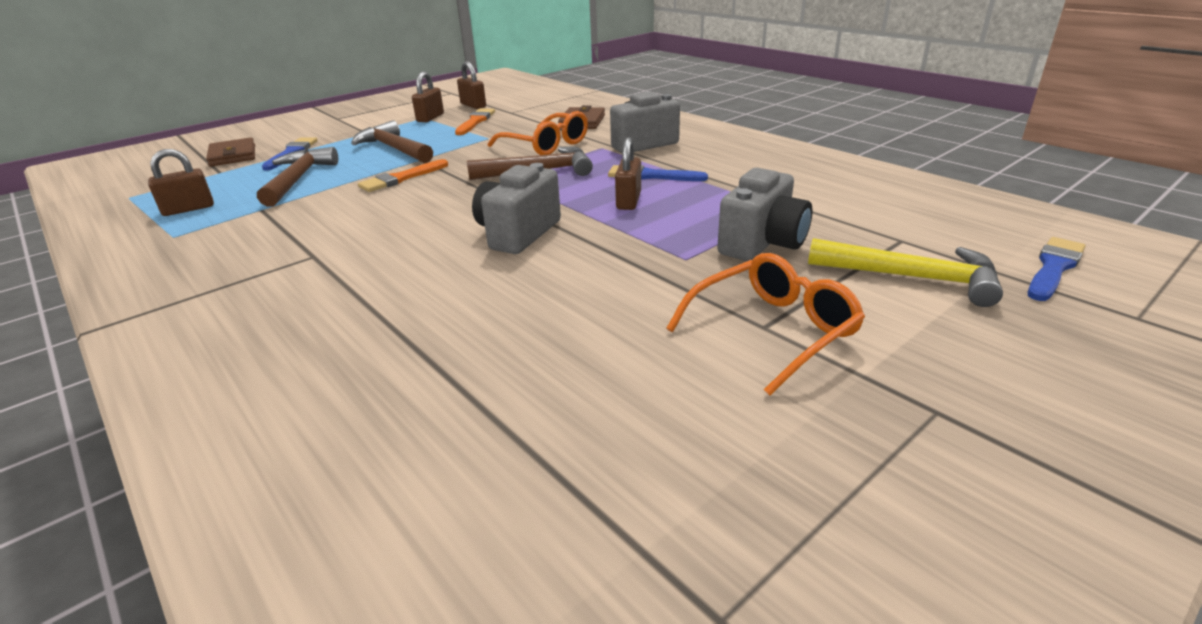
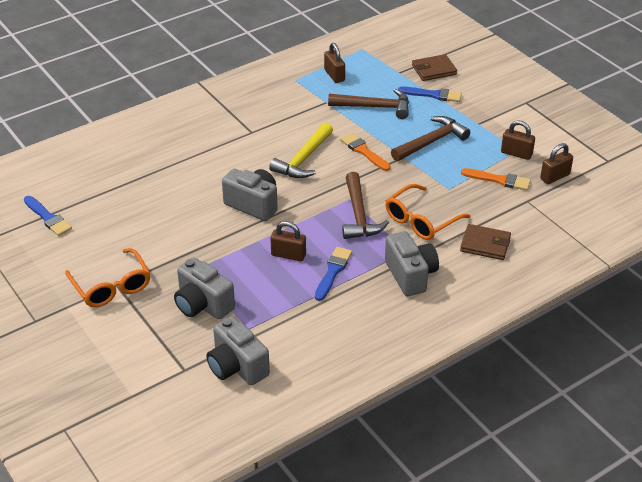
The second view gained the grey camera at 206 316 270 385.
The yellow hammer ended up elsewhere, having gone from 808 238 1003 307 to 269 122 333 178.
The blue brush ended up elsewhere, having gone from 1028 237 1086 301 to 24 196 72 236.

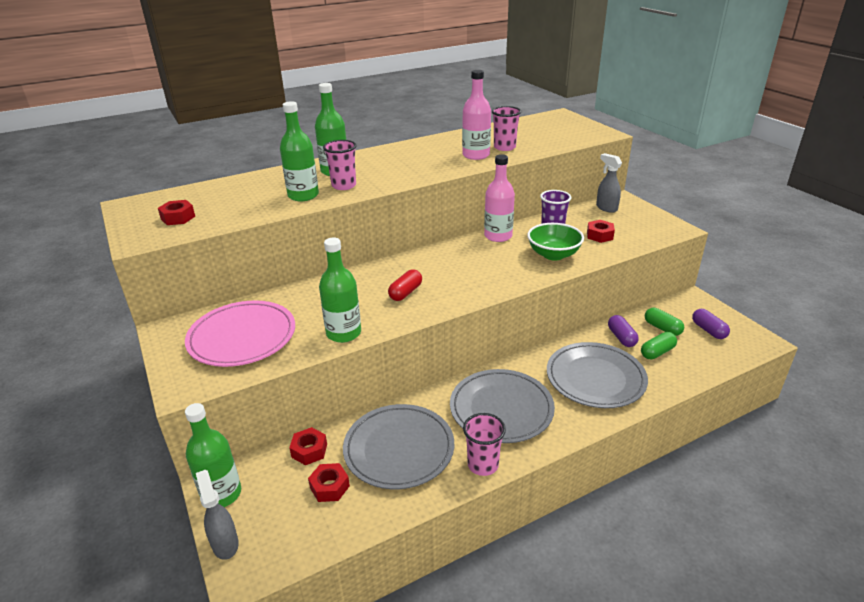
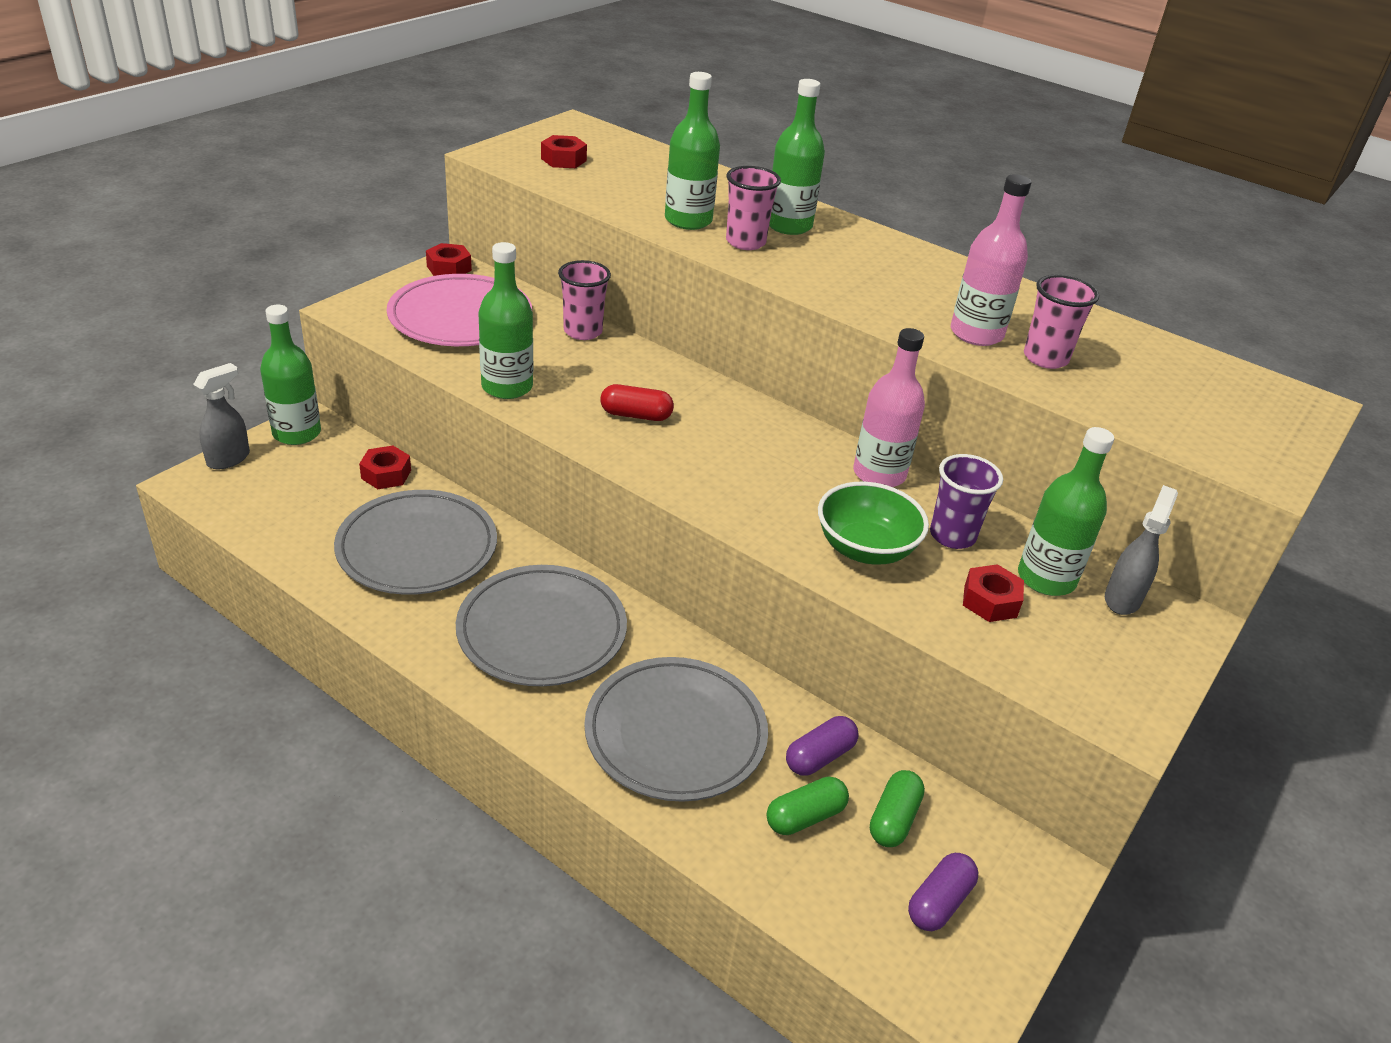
The second view gained the green bottle at 1018 427 1114 596.
The red nut ended up elsewhere, having gone from 308 463 350 502 to 426 243 472 276.
The pink cup ended up elsewhere, having gone from 463 413 506 476 to 558 260 611 340.
The green capsule at 641 332 677 360 ended up facing another way, 60 degrees counterclockwise from before.

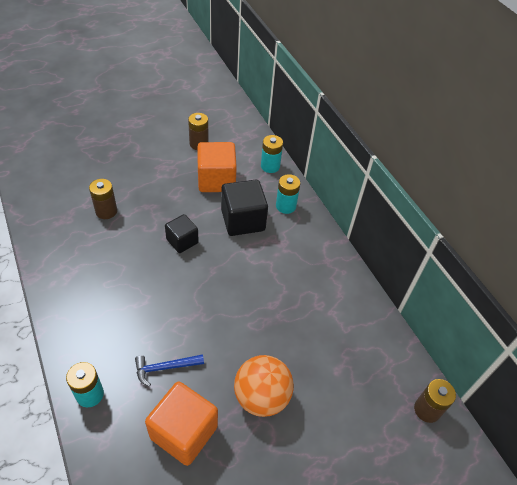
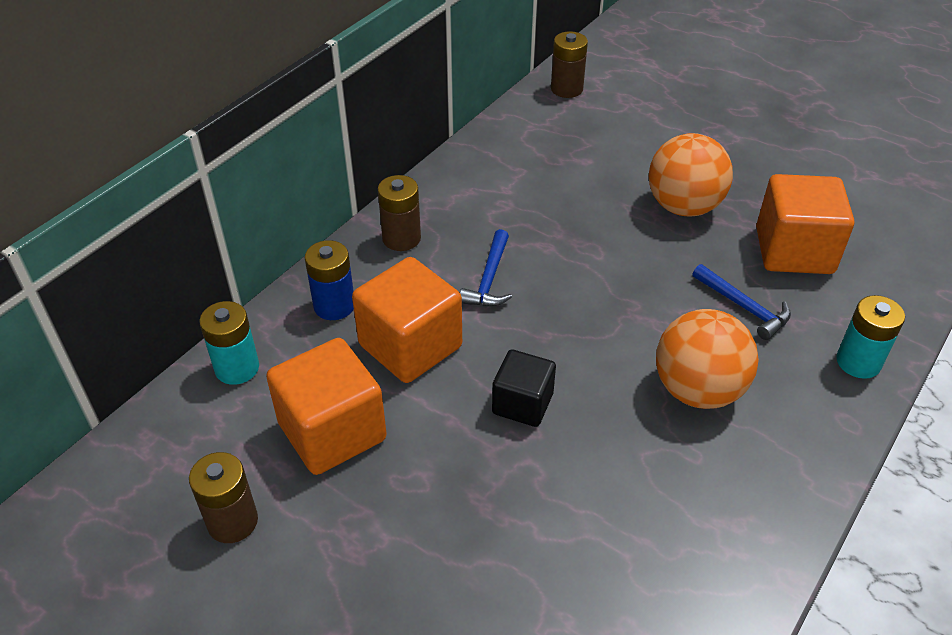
The second view gained the blue hammer at 460 229 512 307.
The second view gained the orange ball at 656 309 759 409.
The brown battery ended up elsewhere, having gone from 89 179 117 219 to 378 175 421 251.
What was the black cube at 221 180 268 236 turned into the orange cube at 352 257 462 383.
What was the turquoise battery at 276 174 300 214 turned into the blue battery at 305 240 354 320.

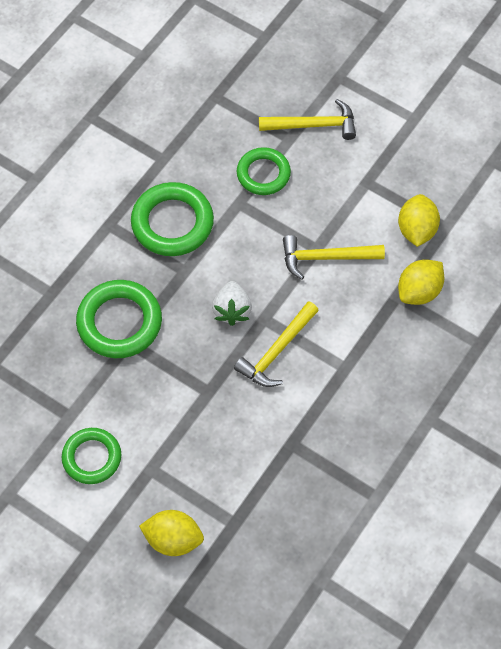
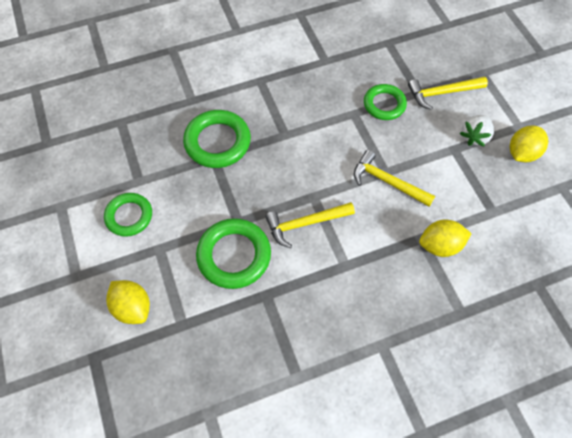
The green ring ended up elsewhere, having gone from 131 182 214 256 to 196 218 271 289.
The white strawberry ended up elsewhere, having gone from 212 281 252 326 to 460 115 494 147.
The yellow lemon ended up elsewhere, having gone from 398 194 440 247 to 510 126 548 163.
The yellow hammer at 259 99 356 140 ended up facing another way, 135 degrees clockwise from before.

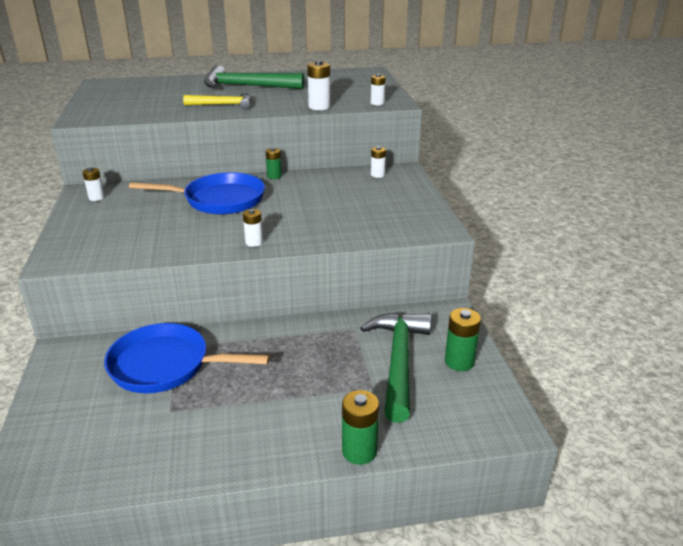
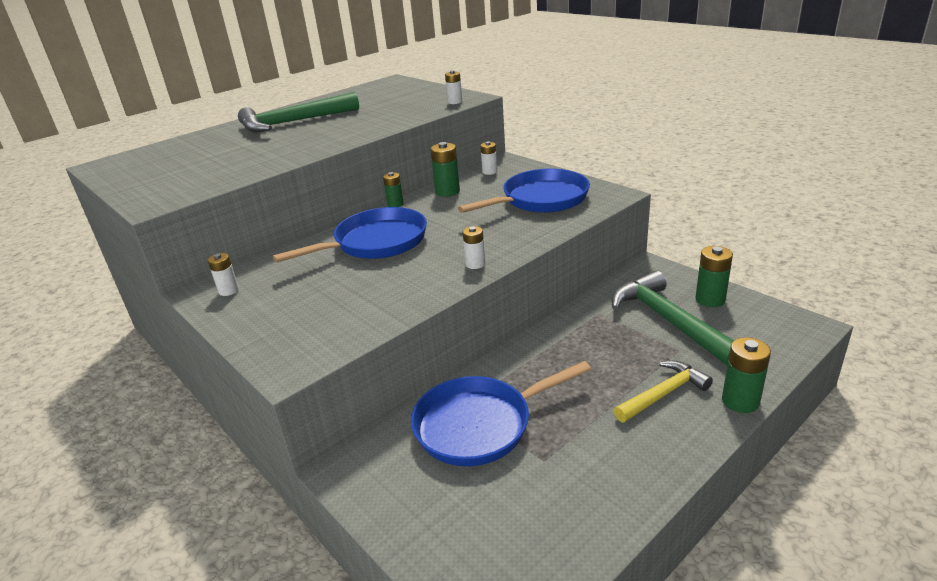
The second view lost the white battery at 307 60 330 110.
The second view gained the green battery at 430 142 460 197.
The second view gained the blue pan at 458 169 590 213.
The yellow hammer ended up elsewhere, having gone from 183 93 252 109 to 614 360 713 422.

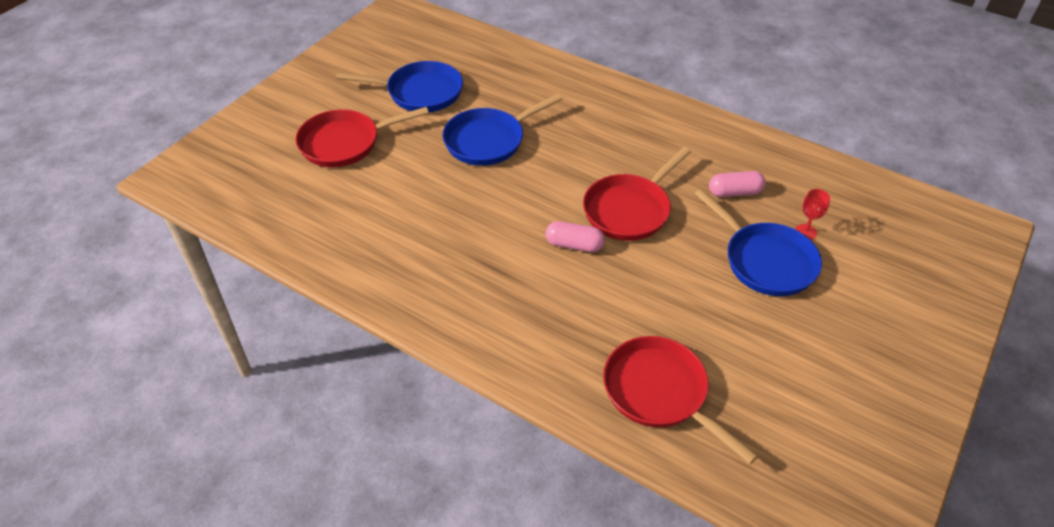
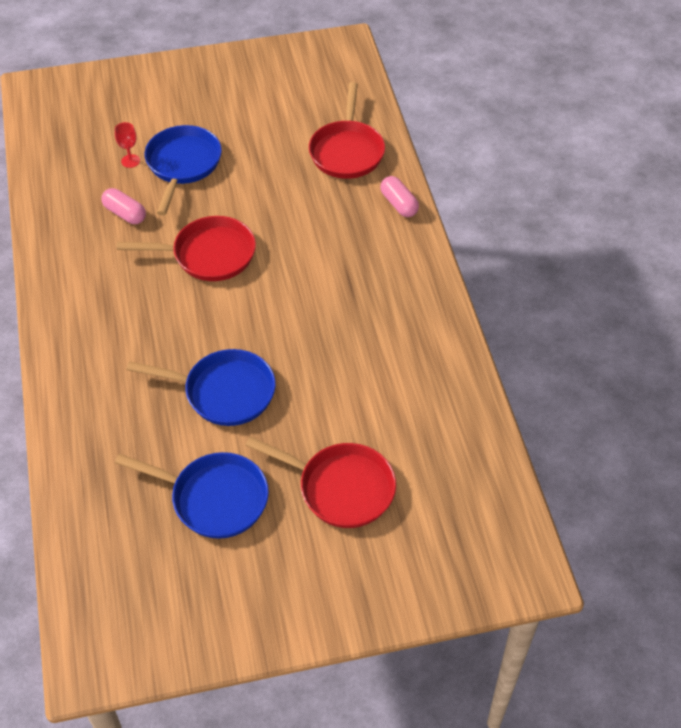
The pink capsule ended up elsewhere, having gone from 546 221 605 252 to 380 176 419 217.
The blue pan at 336 61 463 112 ended up facing another way, 150 degrees clockwise from before.

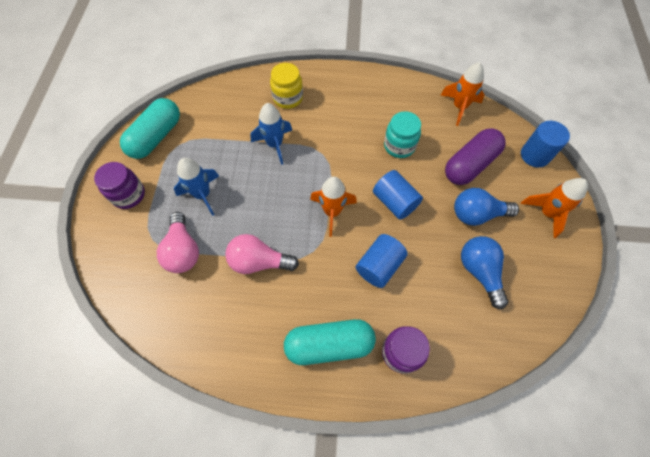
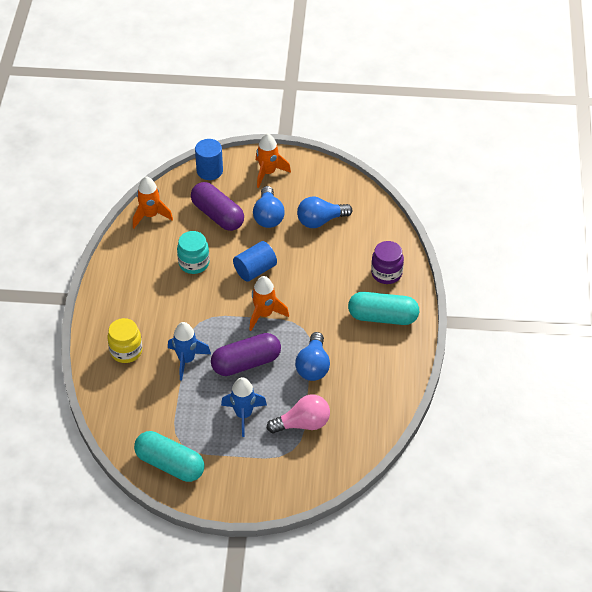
The second view lost the purple jar at 94 162 145 209.
The second view lost the blue cylinder at 356 234 408 288.
The second view gained the purple capsule at 211 333 281 376.
What was the pink light bulb at 225 234 299 274 turned into the blue light bulb at 295 332 330 381.
The turquoise capsule at 284 319 376 365 ended up facing another way, 75 degrees counterclockwise from before.

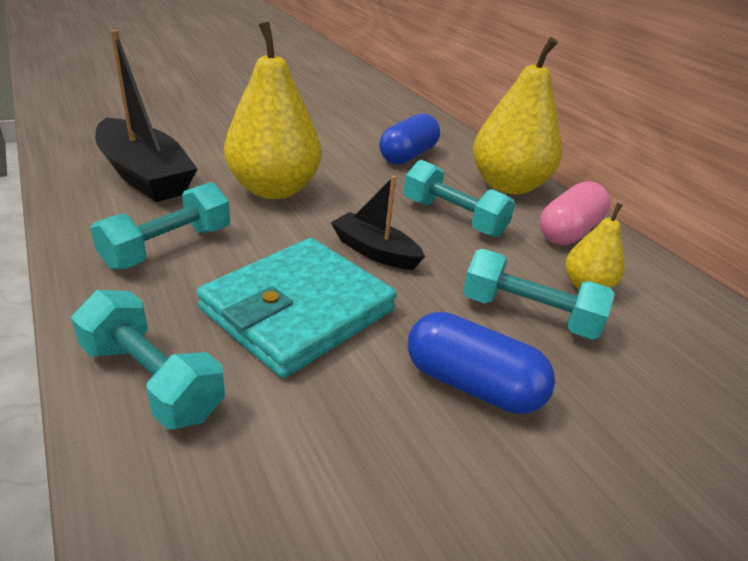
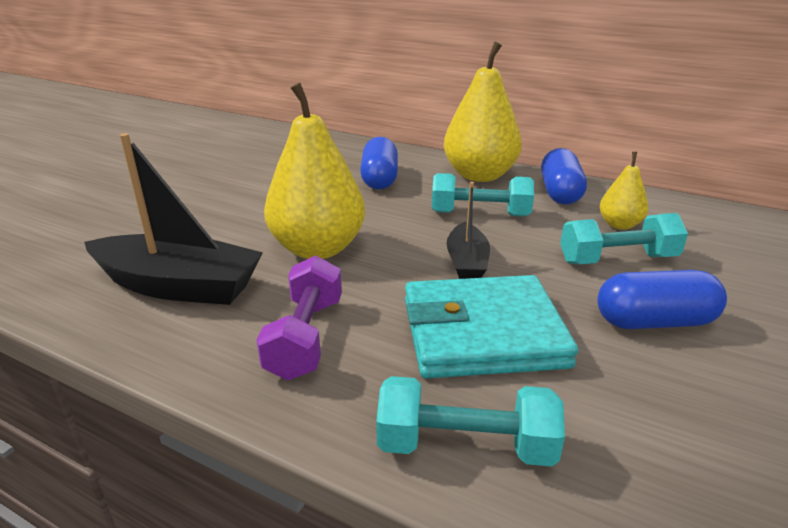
What was the turquoise dumbbell at 90 182 230 270 turned into the purple dumbbell at 256 255 342 381.
What was the pink capsule at 540 181 610 245 turned into the blue capsule at 541 148 587 205.
The turquoise wallet at 197 238 397 378 ended up facing another way, 75 degrees clockwise from before.
The black boat at 331 176 425 270 ended up facing another way, 90 degrees counterclockwise from before.

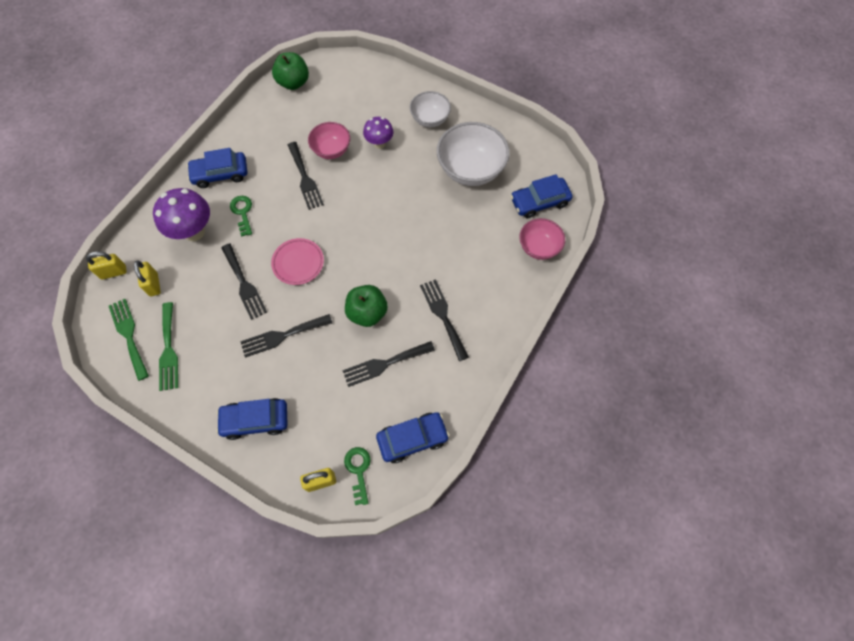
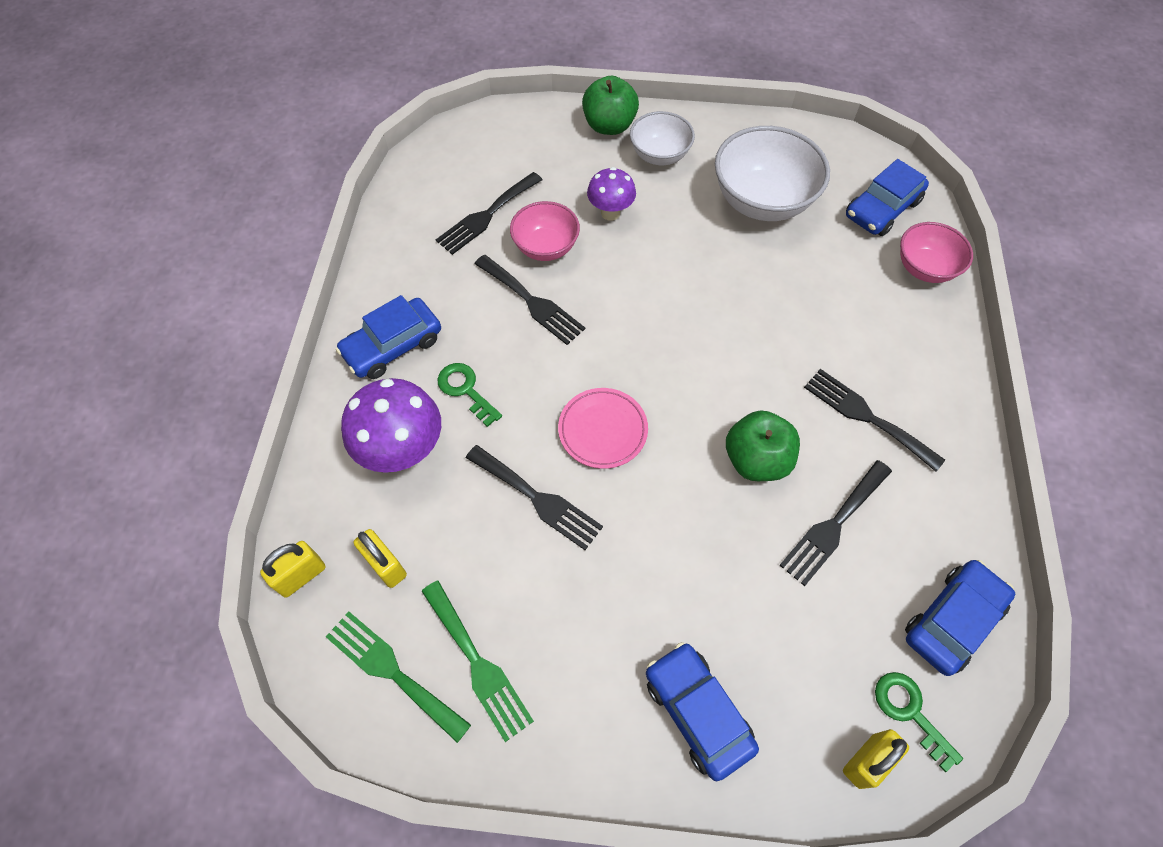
The black fork ended up elsewhere, having gone from 240 314 332 358 to 436 172 542 255.
The green apple ended up elsewhere, having gone from 272 52 309 90 to 582 76 639 135.
The blue car at 216 398 288 440 ended up facing another way, 90 degrees clockwise from before.

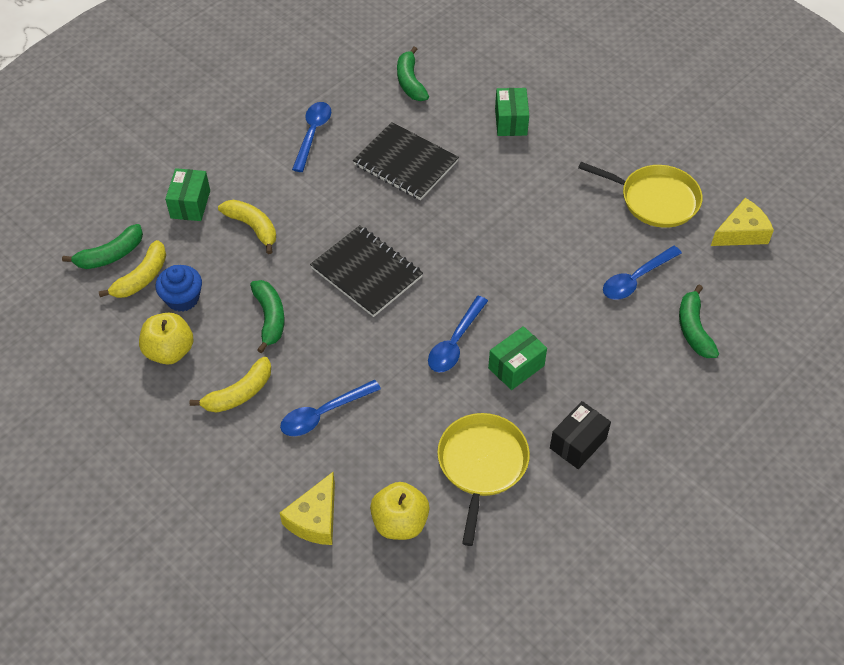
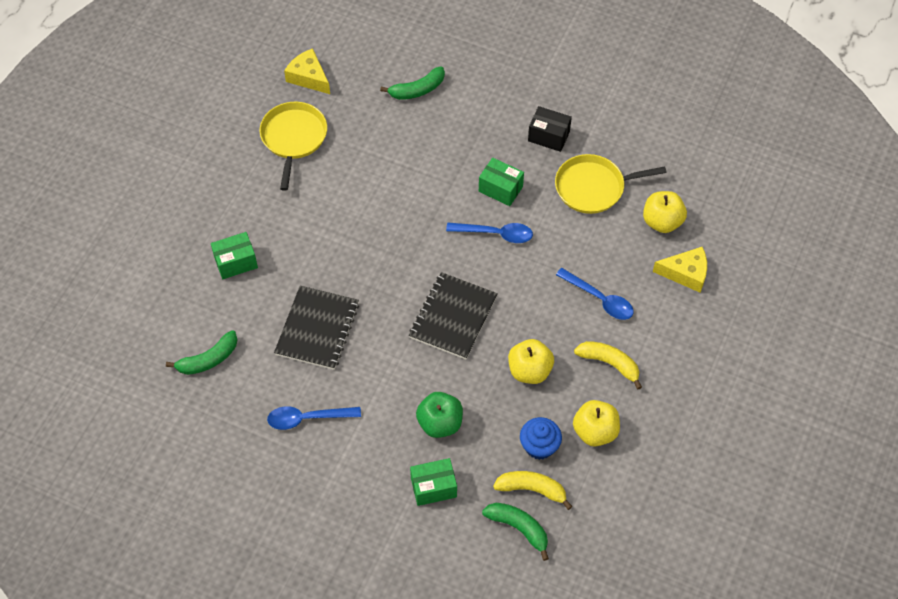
The second view lost the blue spoon at 603 246 682 300.
Where the yellow banana stood at 218 200 276 254, the green apple came to stand at 416 392 463 438.
Where the green banana stood at 250 280 285 353, the yellow apple came to stand at 508 339 554 384.

